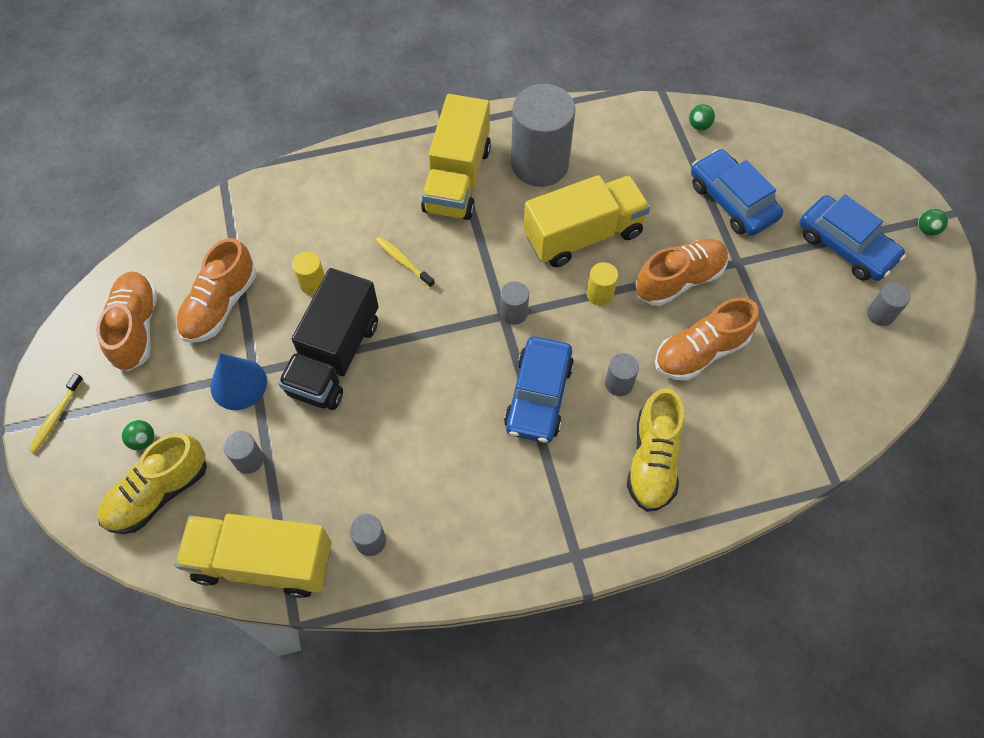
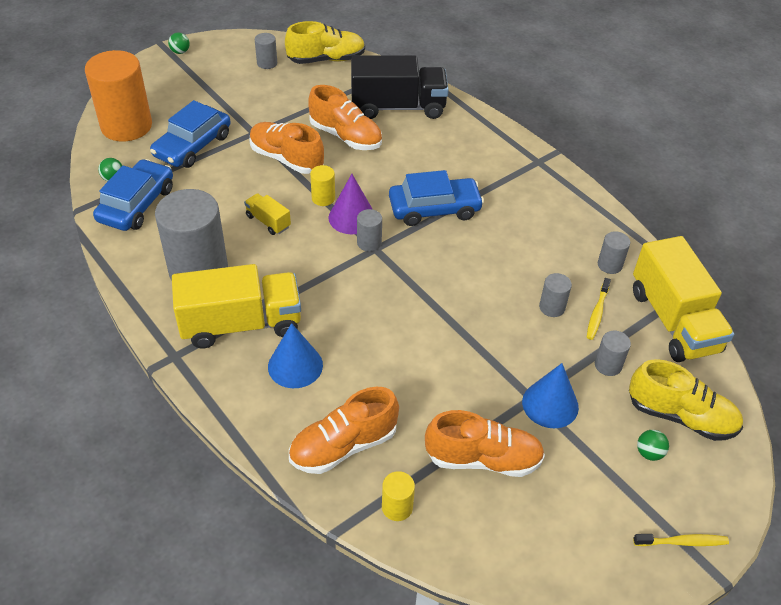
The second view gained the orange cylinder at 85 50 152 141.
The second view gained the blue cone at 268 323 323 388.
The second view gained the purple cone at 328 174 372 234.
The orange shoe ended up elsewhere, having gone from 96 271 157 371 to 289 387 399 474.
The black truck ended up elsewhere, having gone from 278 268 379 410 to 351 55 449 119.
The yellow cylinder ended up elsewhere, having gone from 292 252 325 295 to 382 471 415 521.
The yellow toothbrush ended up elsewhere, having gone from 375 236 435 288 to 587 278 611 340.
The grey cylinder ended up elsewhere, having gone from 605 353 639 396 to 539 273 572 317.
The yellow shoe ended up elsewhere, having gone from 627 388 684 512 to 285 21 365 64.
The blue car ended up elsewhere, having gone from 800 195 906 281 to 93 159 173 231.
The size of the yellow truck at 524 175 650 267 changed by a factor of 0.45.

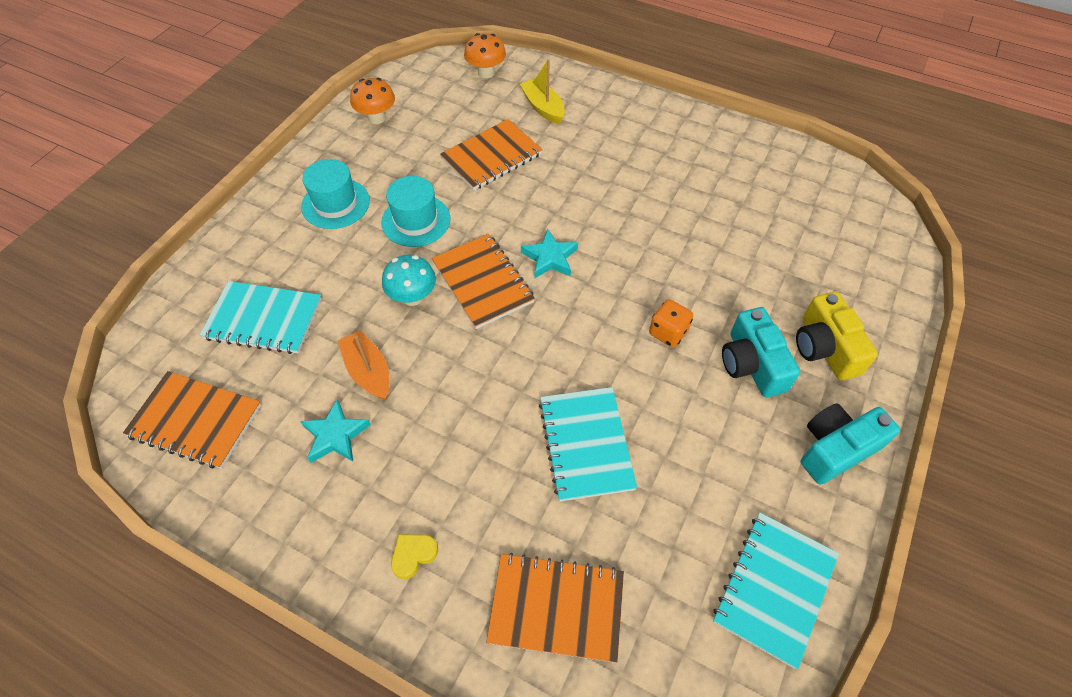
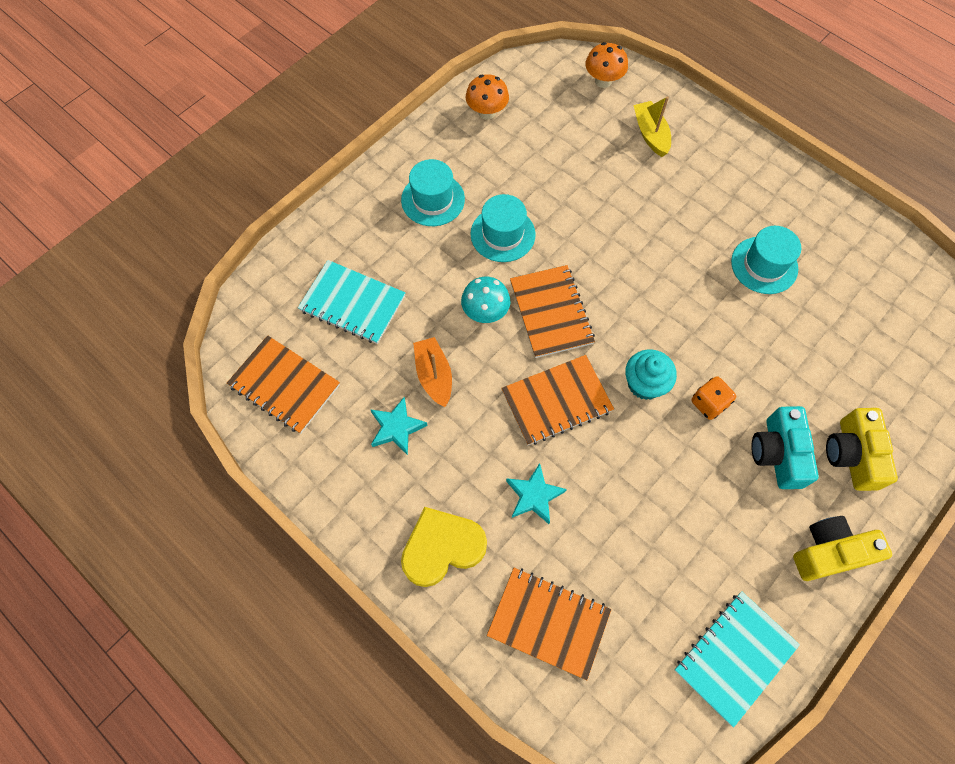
The second view lost the turquoise notebook at 539 387 637 501.
The second view gained the turquoise cupcake at 625 349 677 400.
The second view gained the turquoise hat at 731 226 801 294.
The orange notebook ended up elsewhere, having gone from 440 119 543 191 to 501 355 614 445.
The turquoise star ended up elsewhere, having gone from 521 229 578 279 to 506 463 567 524.
What was the turquoise camera at 801 403 900 485 turned into the yellow camera at 793 516 892 581.
The size of the yellow heart at 391 534 438 579 changed by a factor of 2.11.

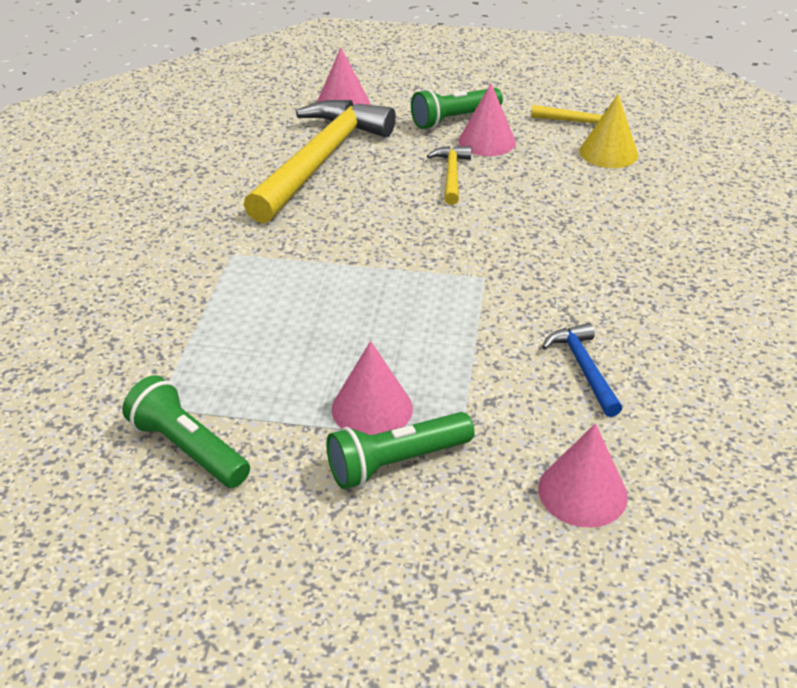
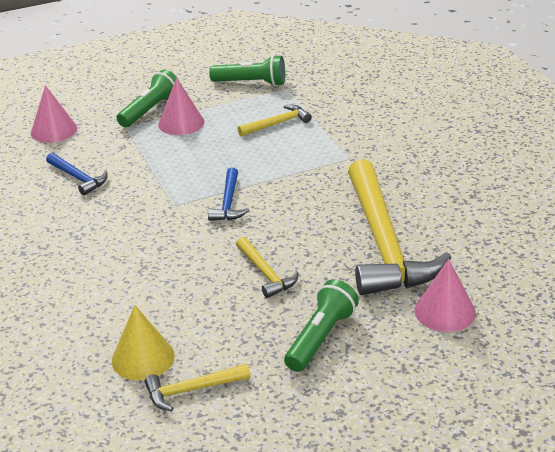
The second view lost the pink cone at 459 84 516 156.
The second view gained the blue hammer at 208 168 249 221.
The second view gained the yellow hammer at 238 105 312 136.

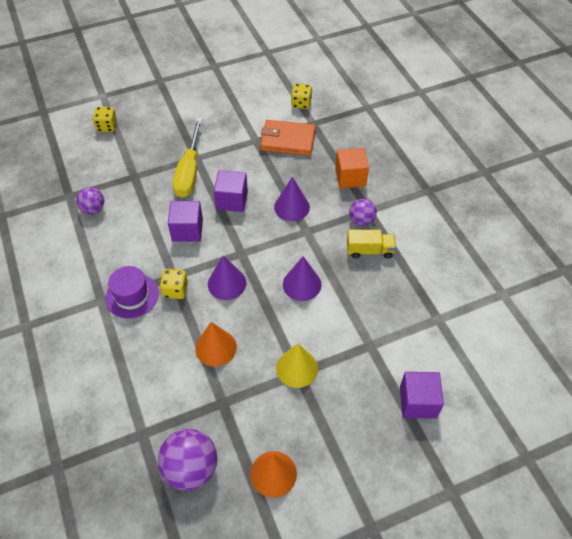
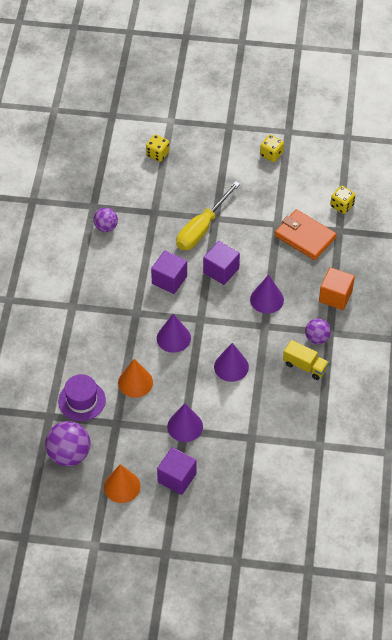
The purple hat ended up elsewhere, having gone from 105 266 159 319 to 58 374 106 421.
The yellow dice ended up elsewhere, having gone from 160 269 188 299 to 260 135 284 162.
The purple cube ended up elsewhere, having gone from 400 372 444 419 to 157 447 197 495.
What was the yellow cone at 276 344 318 388 turned into the purple cone at 167 403 203 442.

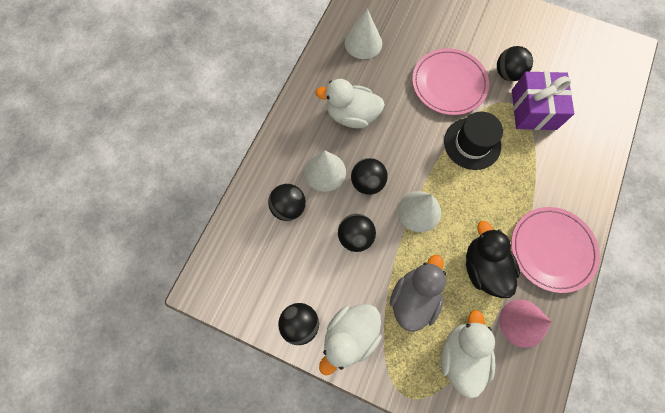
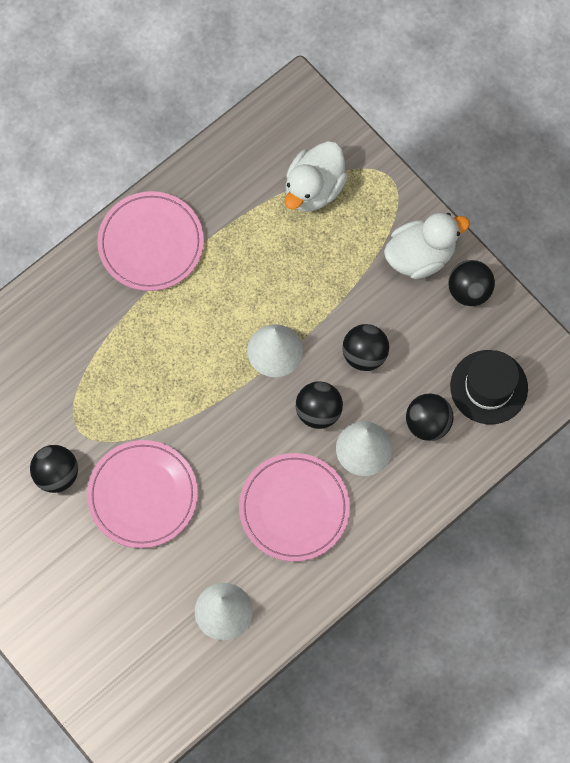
The second view lost the grey duck at 390 255 446 332.
The second view lost the black duck at 466 221 520 298.
The second view lost the pink cone at 499 299 552 348.
The second view lost the purple gift at 512 71 574 130.
The black hat ended up elsewhere, having gone from 444 112 503 170 to 450 350 528 424.
Where the white duck stood at 315 79 385 128, the pink plate came to stand at 239 453 350 562.

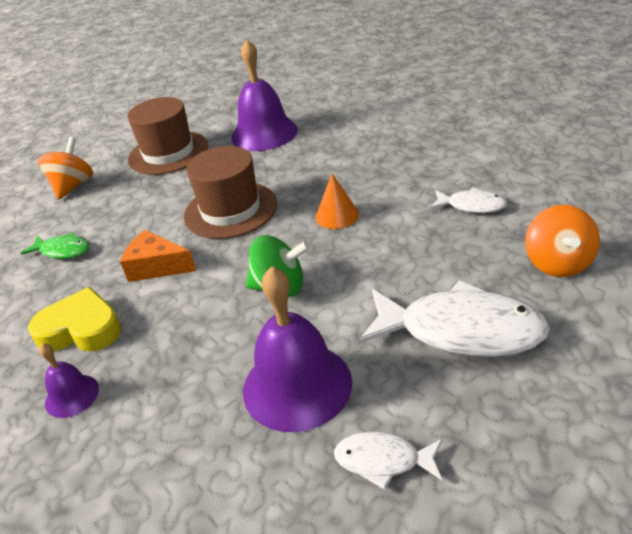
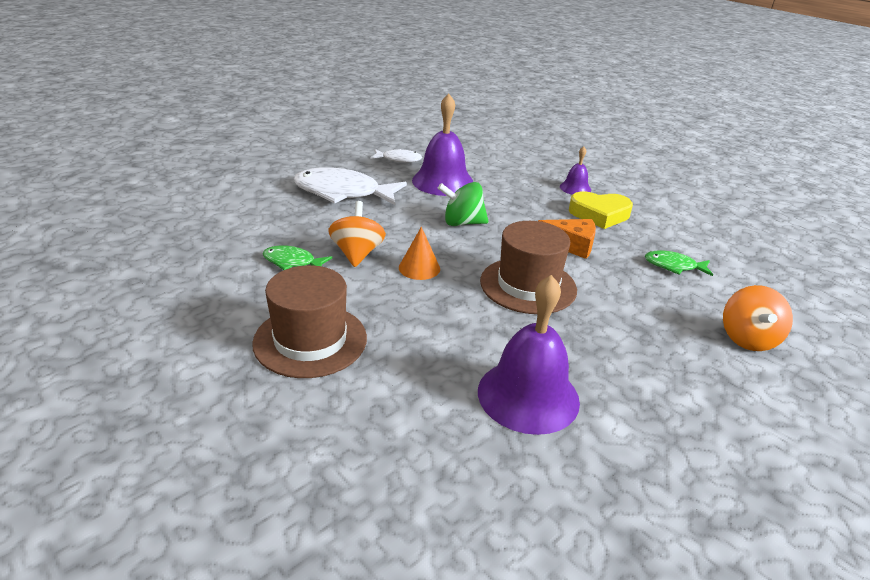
The brown hat ended up elsewhere, having gone from 128 97 209 175 to 252 265 367 378.
The orange spinning top ended up elsewhere, having gone from 525 205 600 277 to 328 201 386 267.
What was the white fish at 430 188 507 213 turned into the green fish at 263 245 332 270.

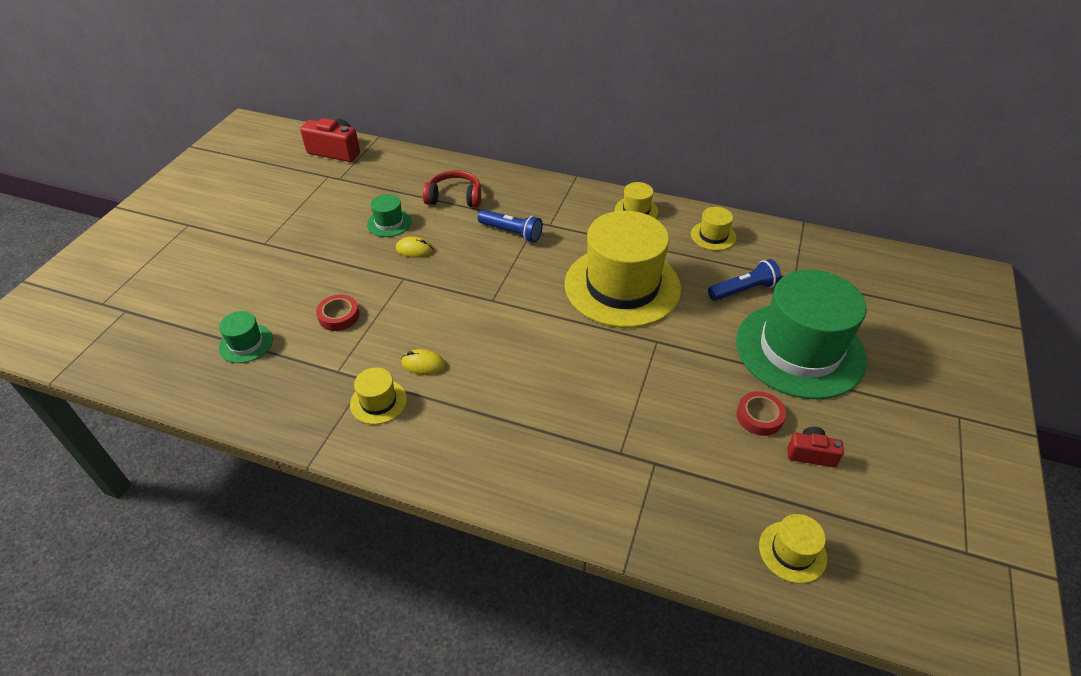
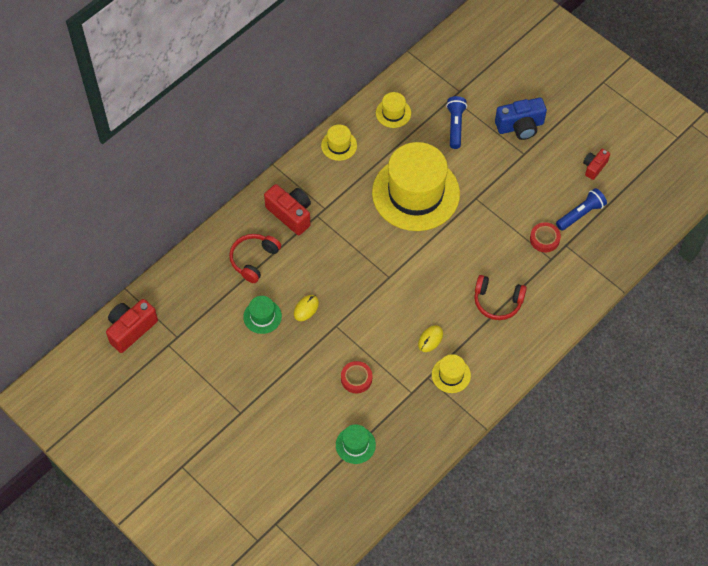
The second view lost the yellow hat at 759 514 827 583.
The second view gained the red camera at 264 184 311 235.
The second view gained the red headphones at 474 275 527 320.
The blue flashlight ended up elsewhere, having gone from 478 210 543 243 to 556 188 607 231.
The red tape ended up elsewhere, having gone from 736 391 786 436 to 530 222 561 252.
Where the green hat stood at 736 269 867 399, the blue camera came to stand at 495 98 547 140.

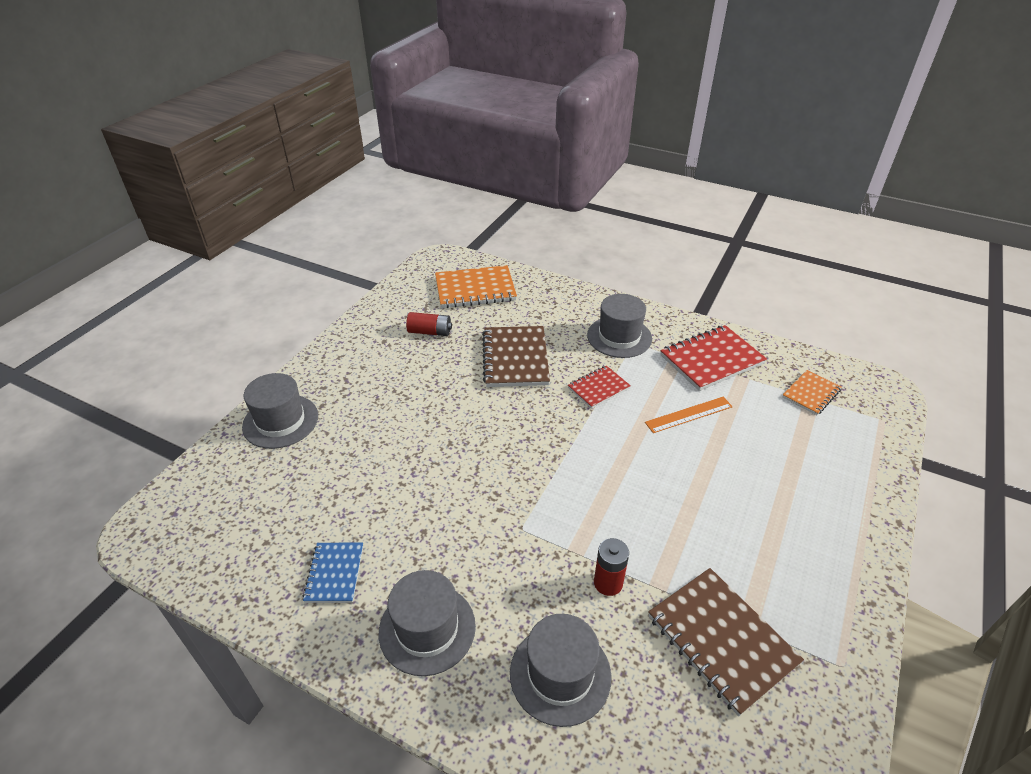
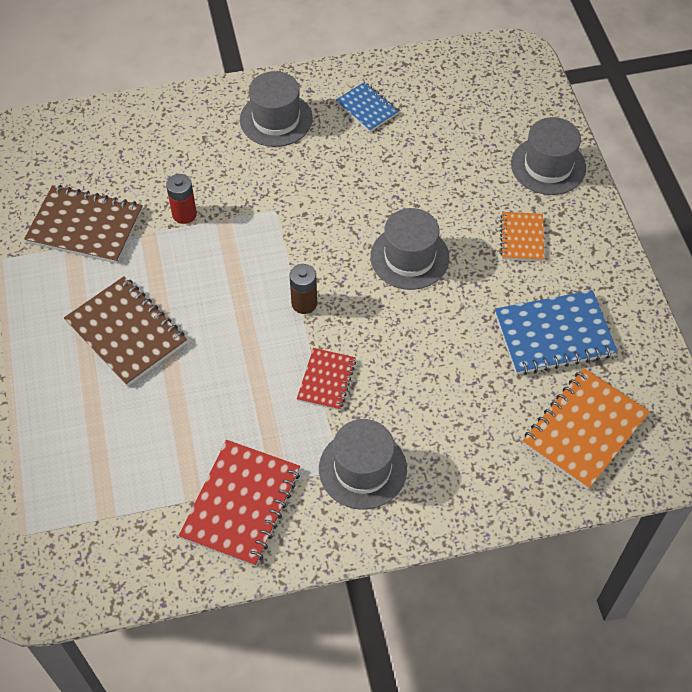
The second view lost the orange ruler at 645 397 733 433.
The second view gained the brown battery at 289 264 317 314.
The brown notebook ended up elsewhere, having gone from 482 326 550 387 to 64 276 187 387.
The grey hat ended up elsewhere, having gone from 510 614 612 727 to 370 208 449 290.
The orange notebook ended up elsewhere, having gone from 783 370 841 415 to 500 212 544 261.
Where the red battery stood at 406 312 452 336, the blue notebook came to stand at 495 290 618 375.

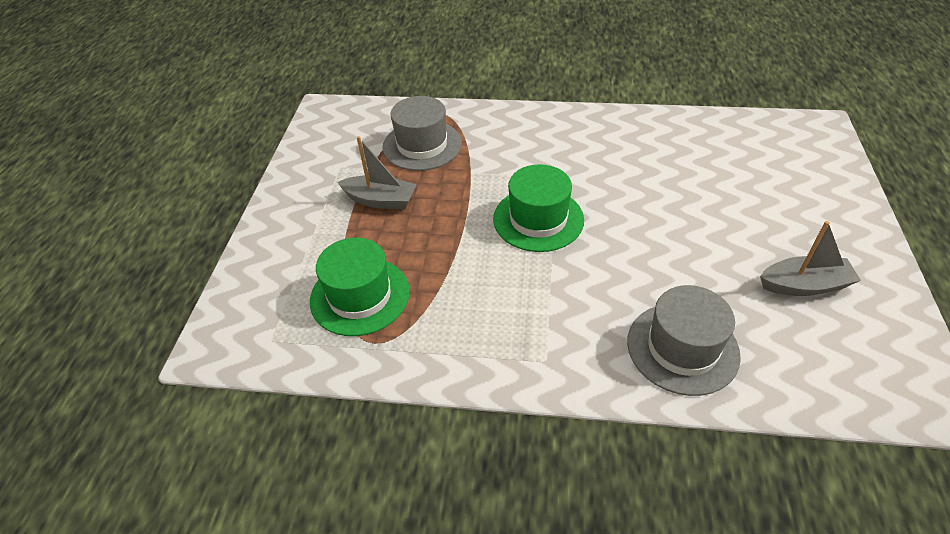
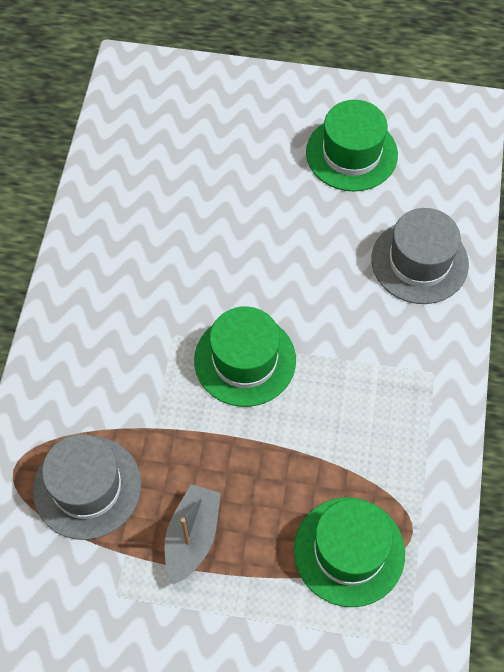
Where the grey boat stood at 760 221 861 296, the green hat came to stand at 306 100 398 192.

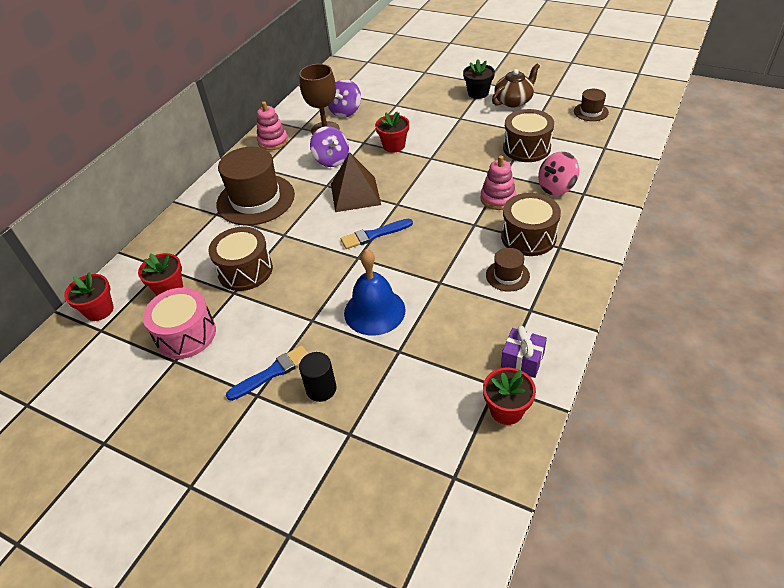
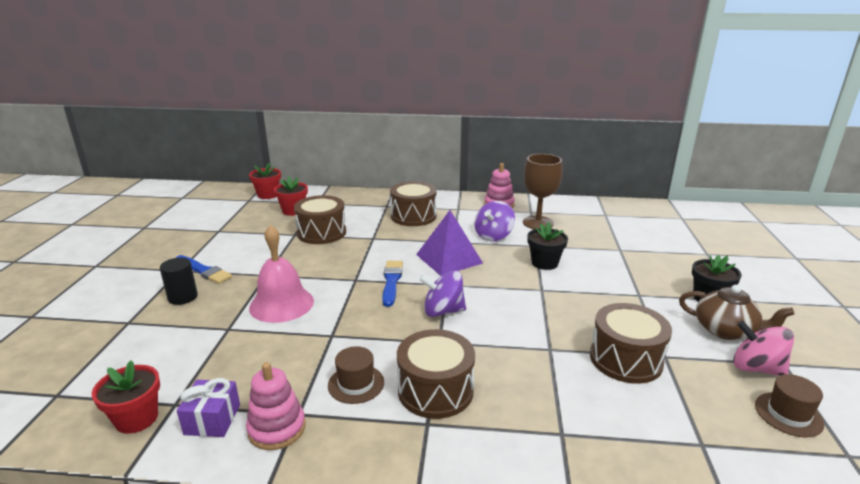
The second view lost the pink drum at 143 288 216 359.
The purple spinning top ended up elsewhere, having gone from 328 79 361 118 to 419 270 466 317.
The pink stacking toy ended up elsewhere, having gone from 480 156 516 210 to 246 362 306 450.
The pink spinning top ended up elsewhere, having gone from 538 151 579 196 to 733 320 794 376.
Where the brown hat stood at 217 147 295 226, the brown drum came to stand at 390 181 437 226.
What was the brown pyramid at 331 152 381 212 turned into the purple pyramid at 416 210 483 276.
What was the blue bell at 344 249 406 335 turned into the pink bell at 249 225 314 323.
What was the red flower pot at 375 112 409 152 turned into the black flower pot at 527 222 568 270.
The blue brush at 341 218 413 249 ended up facing another way, 45 degrees clockwise from before.

